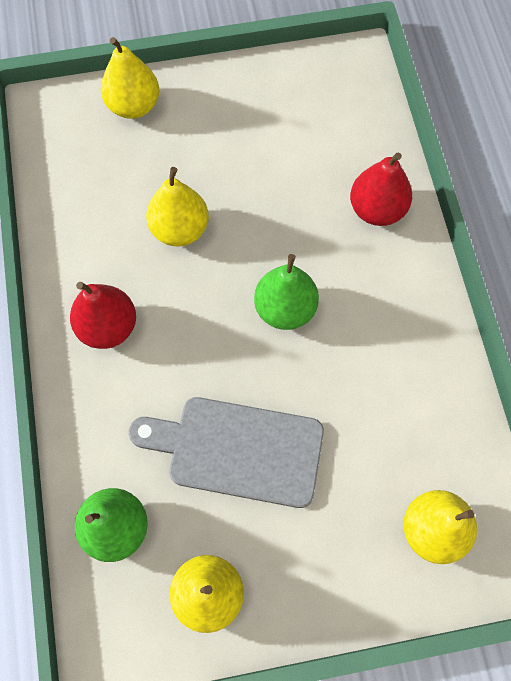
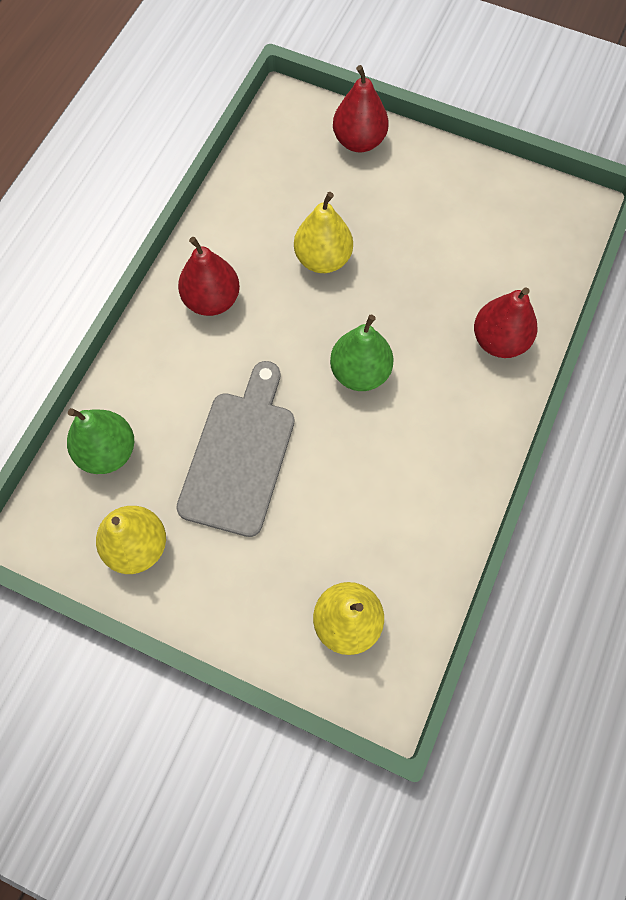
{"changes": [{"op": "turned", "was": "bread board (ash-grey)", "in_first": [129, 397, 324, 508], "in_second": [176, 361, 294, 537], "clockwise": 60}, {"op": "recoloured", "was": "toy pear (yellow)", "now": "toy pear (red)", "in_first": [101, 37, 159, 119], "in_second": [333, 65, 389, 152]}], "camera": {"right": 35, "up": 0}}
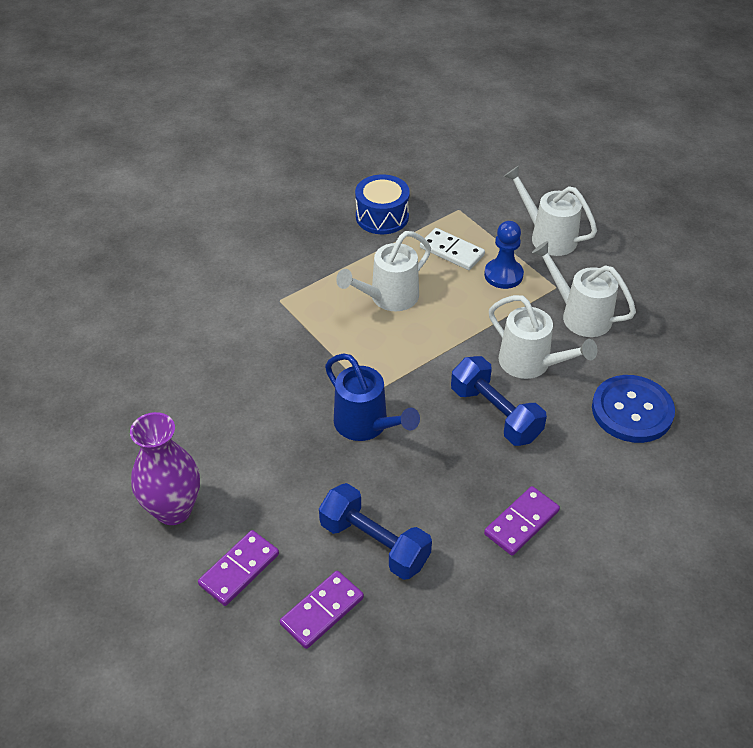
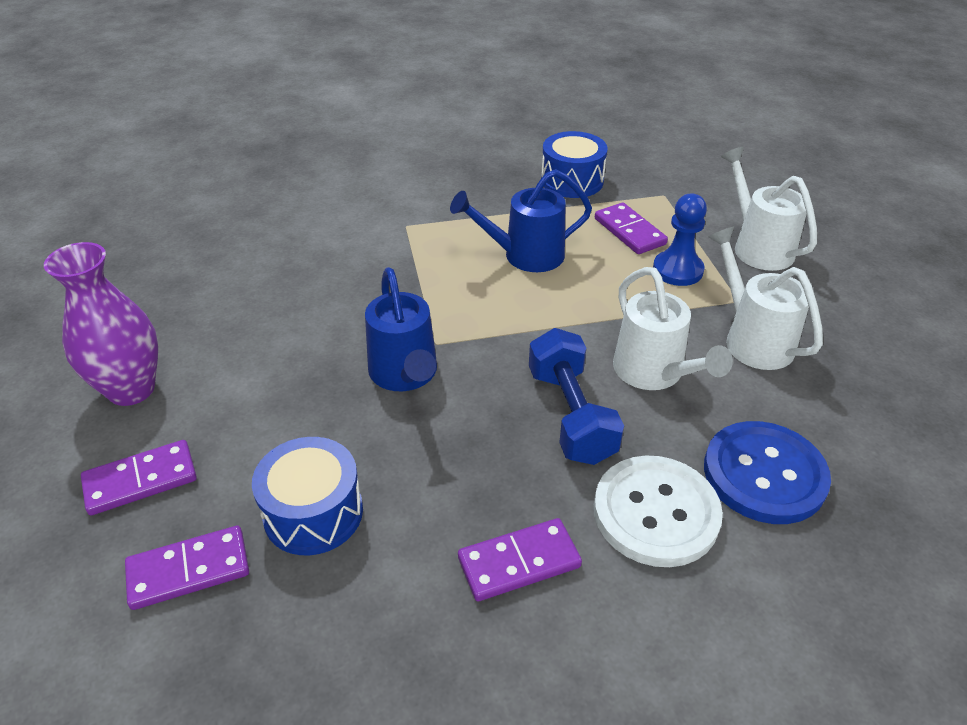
{"changes": [{"op": "replaced", "was": "free weight (blue)", "now": "toy drum (blue)", "in_first": [319, 483, 432, 580], "in_second": [252, 437, 363, 555]}, {"op": "recoloured", "was": "watering pot (snow-white)", "now": "watering pot (blue)", "in_first": [336, 231, 431, 311], "in_second": [450, 169, 592, 272]}, {"op": "added", "now": "sewing button (snow-white)", "in_second": [594, 455, 723, 567]}, {"op": "recoloured", "was": "domino piece (snow-white)", "now": "domino piece (royal purple)", "in_first": [420, 228, 485, 270], "in_second": [595, 203, 668, 254]}], "camera": {"right": 25, "up": -5}}
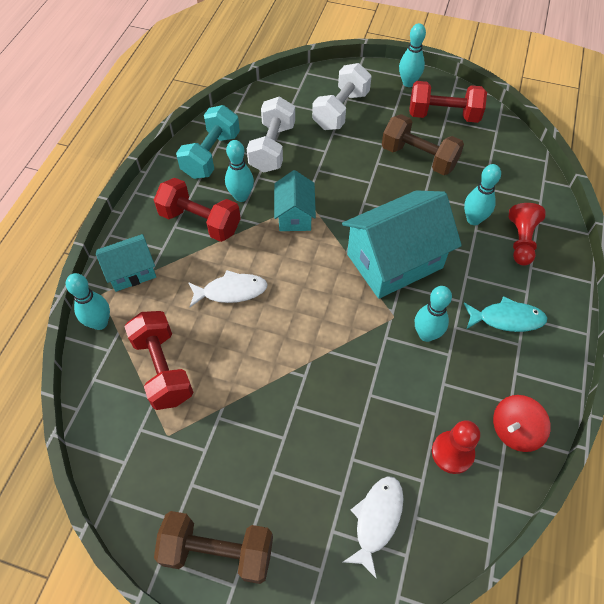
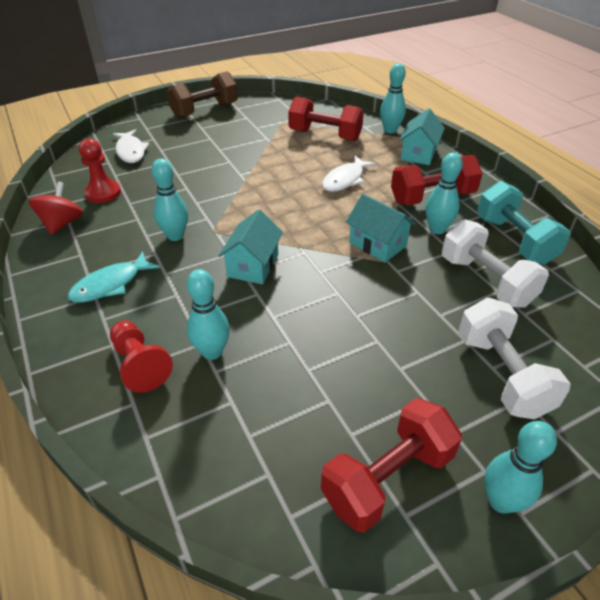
{"changes": [{"op": "resized", "was": "house (teal)", "in_first": [342, 190, 462, 299], "in_second": [218, 210, 283, 284], "ratio": 0.54}, {"op": "removed", "was": "free weight (russet)", "in_first": [382, 114, 464, 175]}], "camera": {"right": 135, "up": -15}}
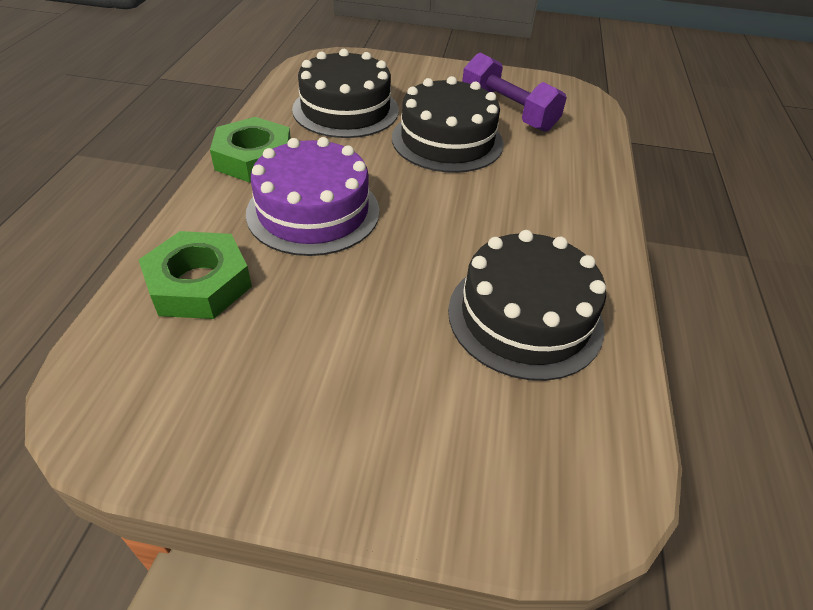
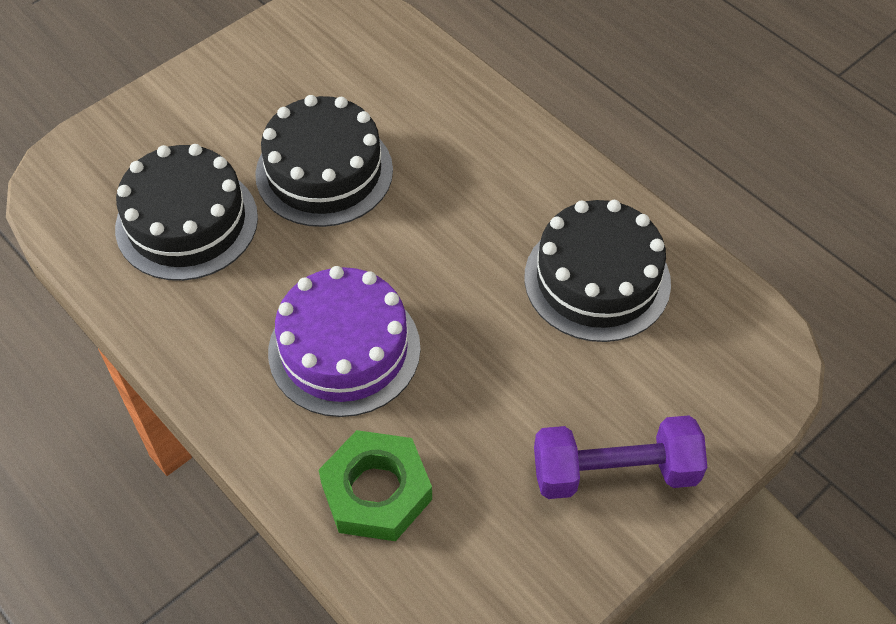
{"changes": [{"op": "moved", "was": "free weight (royal purple)", "in_first": [462, 53, 567, 132], "in_second": [534, 415, 707, 499]}, {"op": "removed", "was": "hex nut (leaf-green)", "in_first": [210, 117, 291, 183]}], "camera": {"right": -50, "up": 10}}
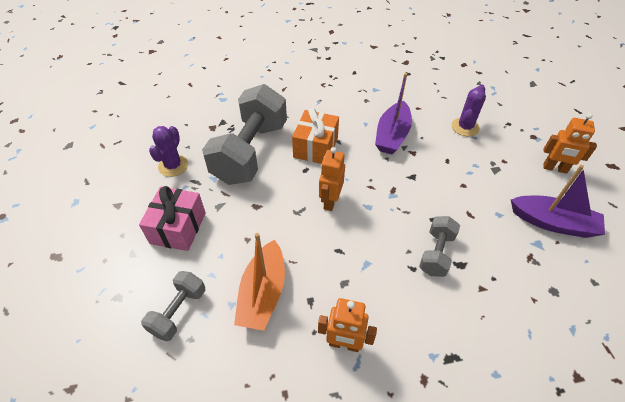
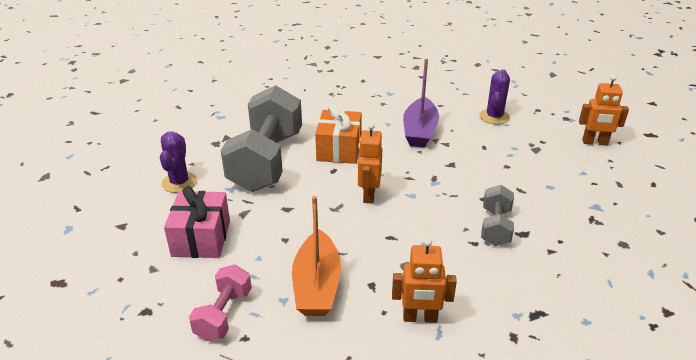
{"changes": [{"op": "recoloured", "was": "free weight (ash-grey)", "now": "free weight (rosy)", "in_first": [141, 271, 205, 341], "in_second": [189, 265, 252, 341]}, {"op": "removed", "was": "boat (royal purple)", "in_first": [511, 165, 605, 238]}], "camera": {"right": -10, "up": -15}}
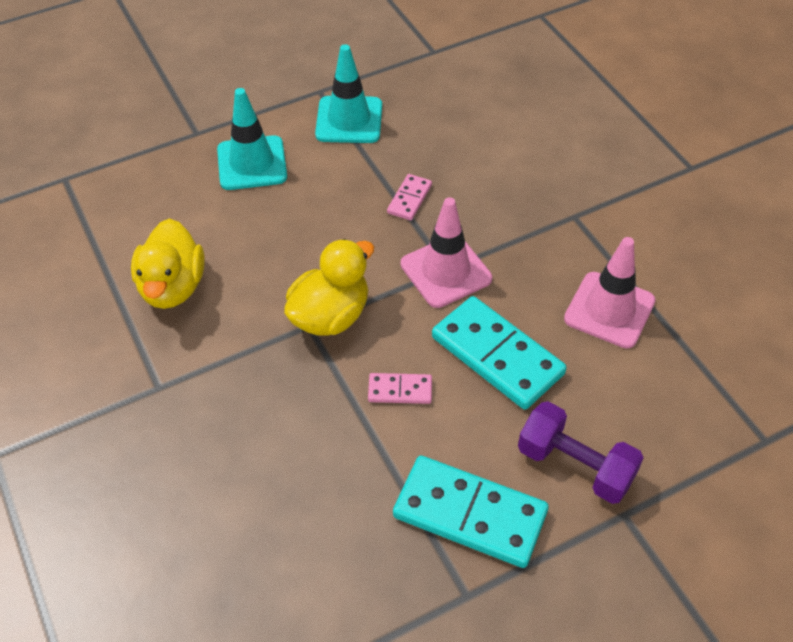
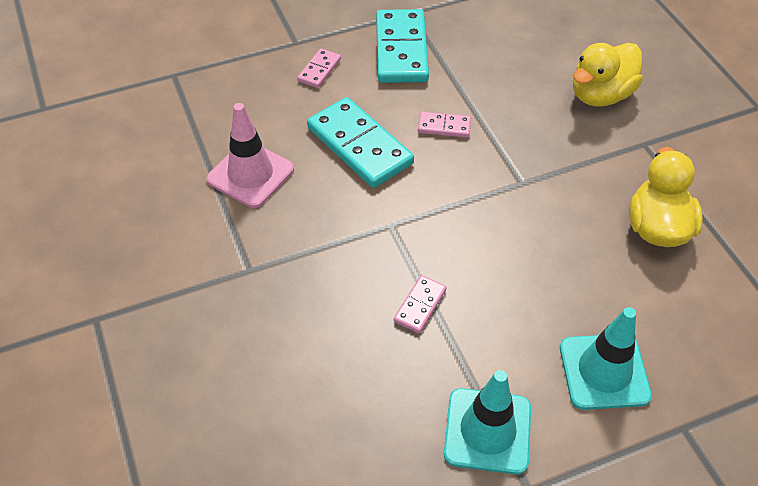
{"changes": [{"op": "replaced", "was": "free weight (royal purple)", "now": "domino piece (rosy)", "in_first": [518, 401, 644, 504], "in_second": [297, 48, 341, 88]}, {"op": "turned", "was": "domino piece (teal)", "in_first": [393, 455, 549, 568], "in_second": [376, 9, 429, 83], "clockwise": 60}, {"op": "moved", "was": "duck (yellow)", "in_first": [284, 239, 374, 336], "in_second": [573, 43, 643, 107]}, {"op": "removed", "was": "safety cone (rosy)", "in_first": [401, 197, 492, 308]}], "camera": {"right": -175, "up": 0}}
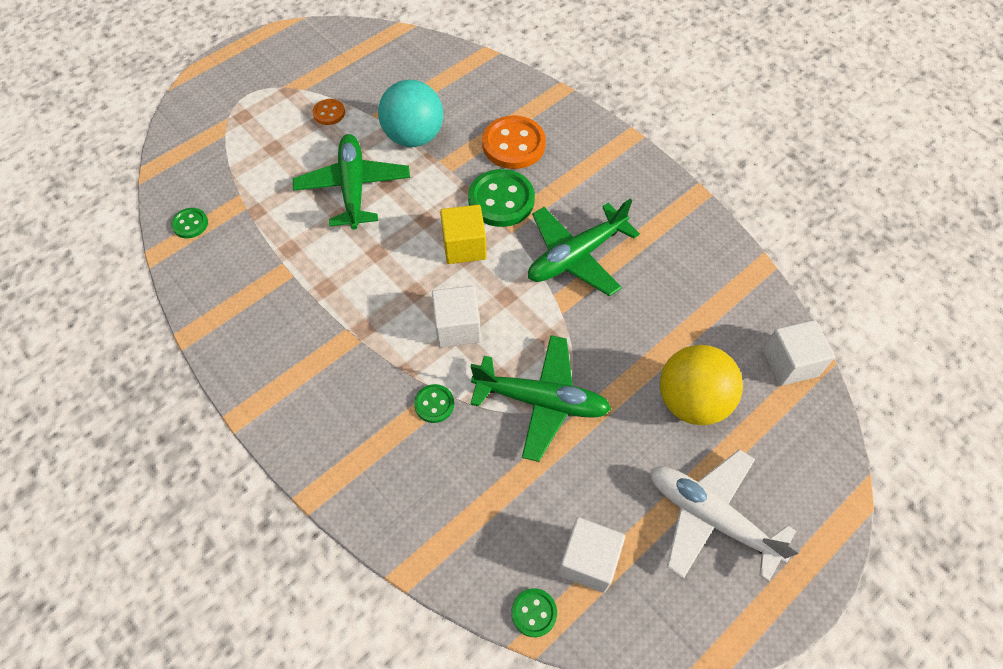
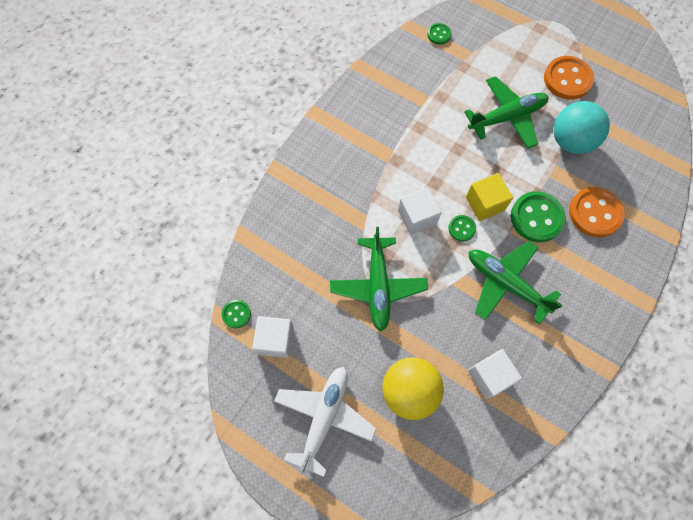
{"changes": [{"op": "moved", "was": "sewing button (leaf-green)", "in_first": [414, 384, 454, 423], "in_second": [448, 215, 476, 242]}, {"op": "moved", "was": "block (snow-white)", "in_first": [763, 320, 835, 386], "in_second": [468, 349, 522, 399]}, {"op": "resized", "was": "sewing button (bright orange)", "in_first": [313, 99, 345, 125], "in_second": [544, 56, 594, 100], "ratio": 1.94}], "camera": {"right": 75, "up": 10}}
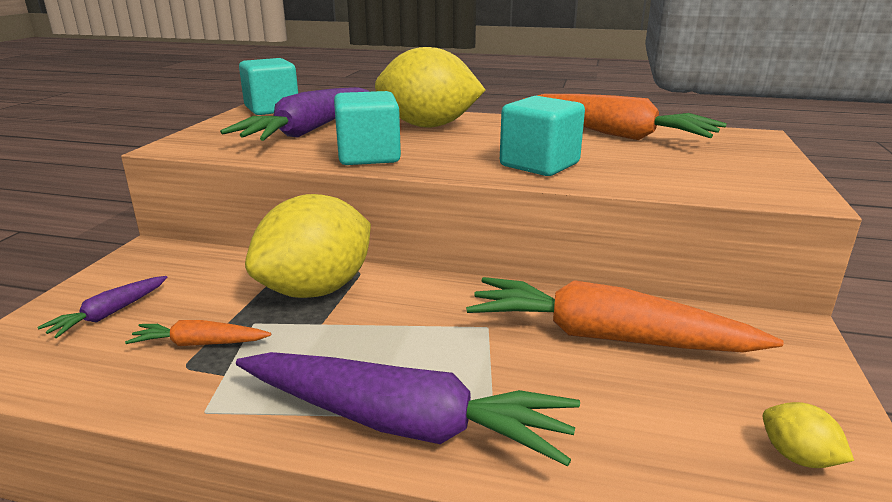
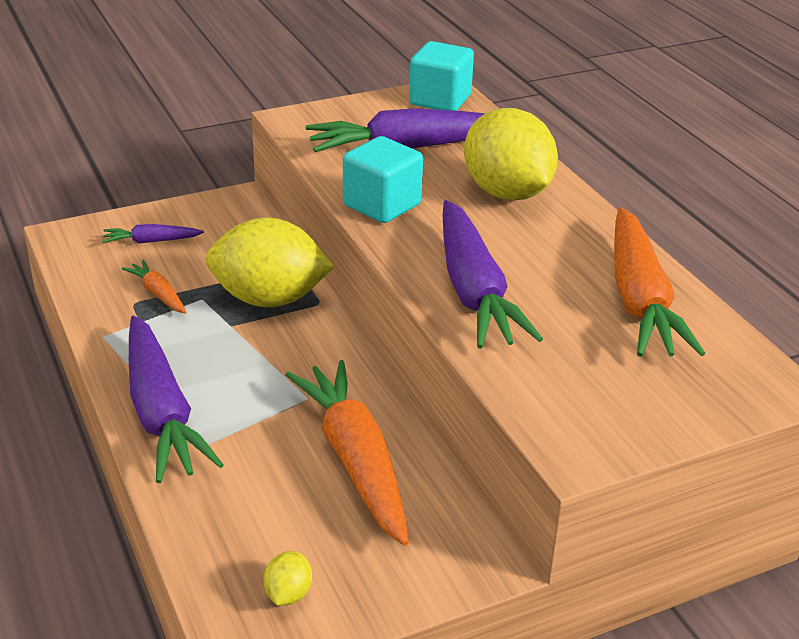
{"changes": [{"op": "replaced", "was": "block (teal)", "now": "root vegetable (royal purple)", "in_first": [500, 96, 585, 176], "in_second": [443, 200, 543, 348]}], "camera": {"right": 50, "up": 10}}
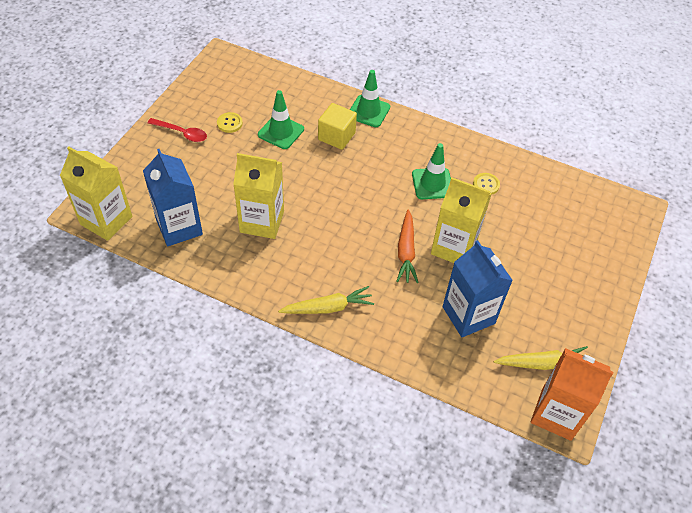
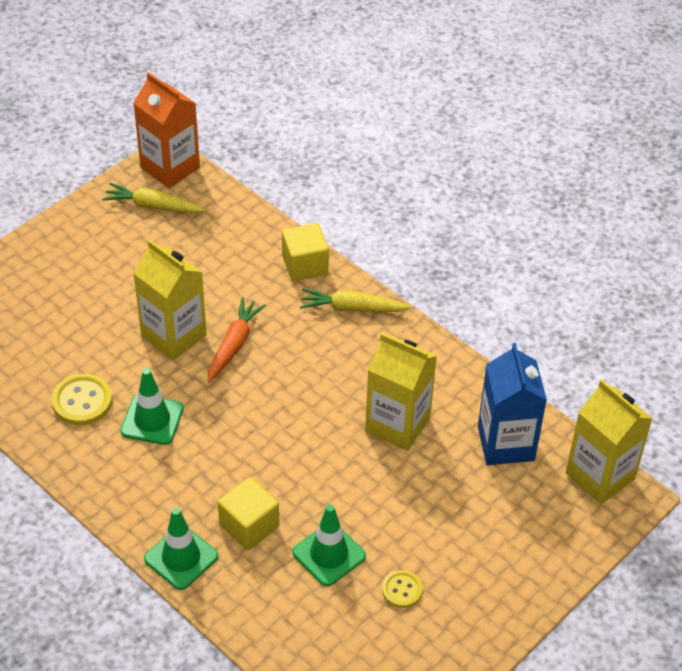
{"changes": [{"op": "resized", "was": "sewing button (yellow)", "in_first": [473, 173, 500, 195], "in_second": [52, 374, 112, 425], "ratio": 1.61}, {"op": "added", "now": "block (yellow)", "in_second": [282, 223, 329, 281]}, {"op": "removed", "was": "spoon (red)", "in_first": [147, 118, 207, 142]}, {"op": "removed", "was": "carton (blue)", "in_first": [442, 240, 513, 337]}], "camera": {"right": -160, "up": -5}}
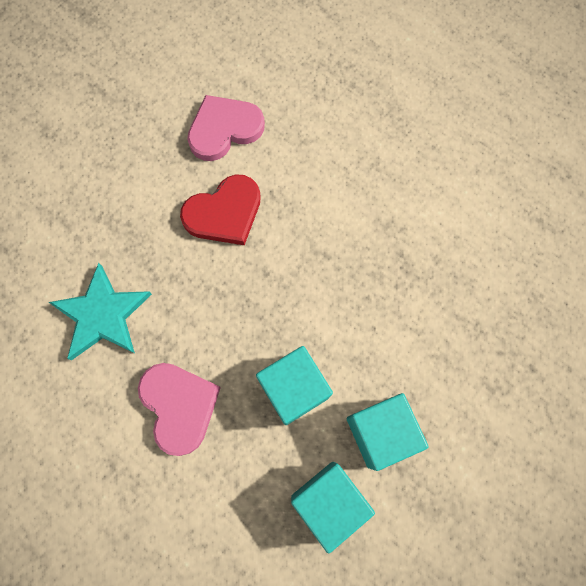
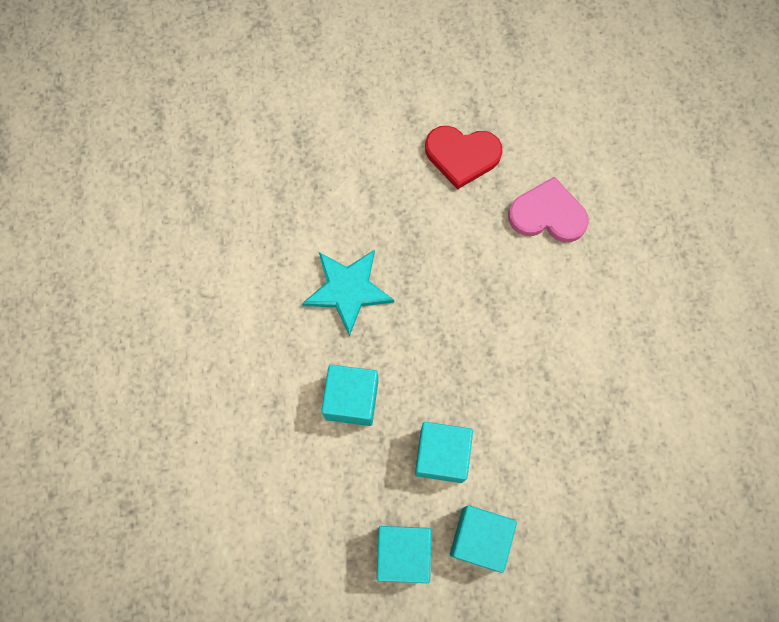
{"changes": [{"op": "replaced", "was": "heart (rosy)", "now": "block (teal)", "in_first": [138, 363, 221, 456], "in_second": [321, 364, 378, 426]}, {"op": "moved", "was": "heart (red)", "in_first": [180, 174, 261, 245], "in_second": [425, 126, 503, 190]}], "camera": {"right": 40, "up": 0}}
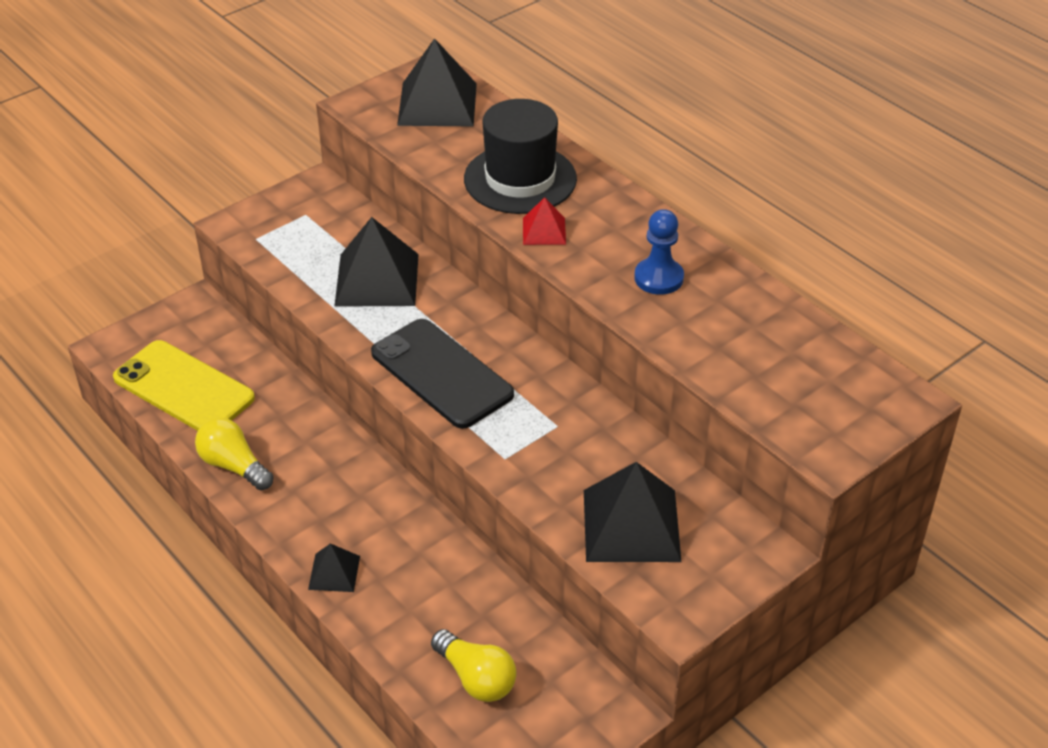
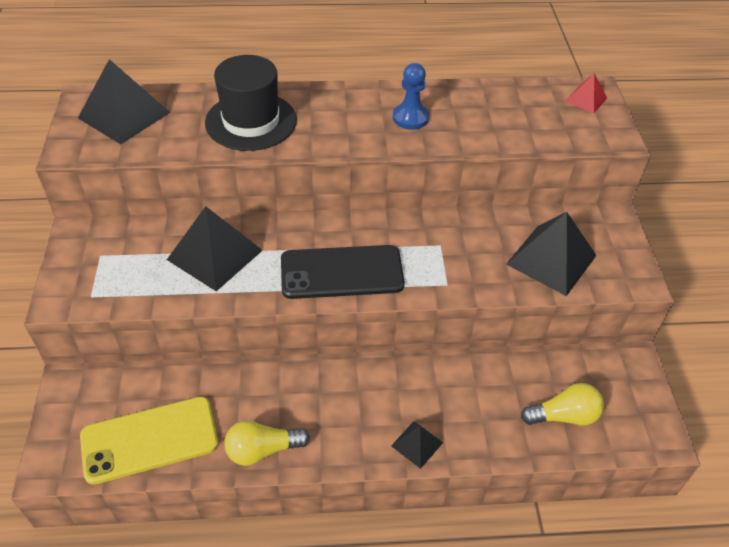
{"changes": [{"op": "moved", "was": "pyramid (red)", "in_first": [523, 197, 566, 245], "in_second": [565, 73, 607, 113]}], "camera": {"right": -55, "up": 5}}
